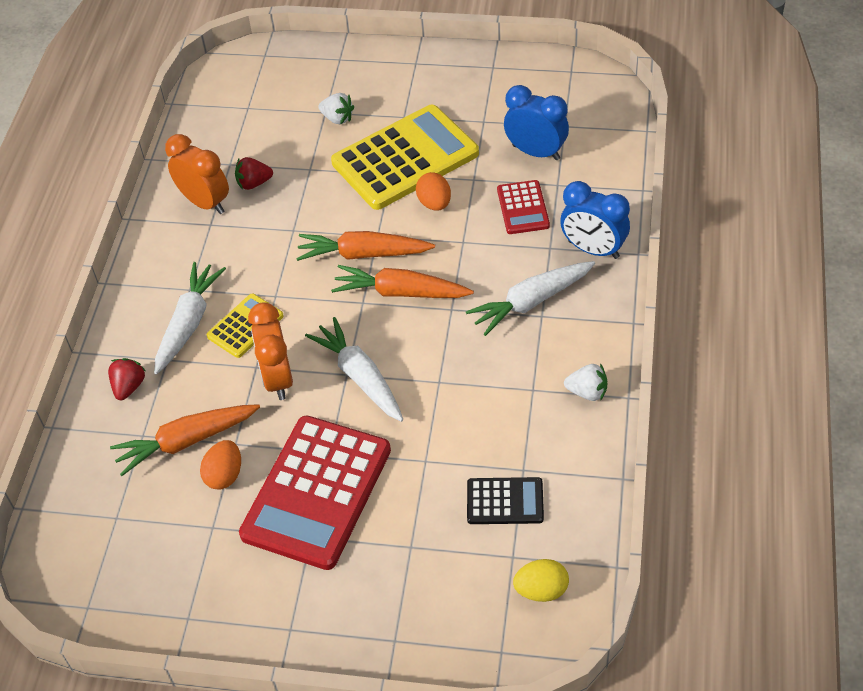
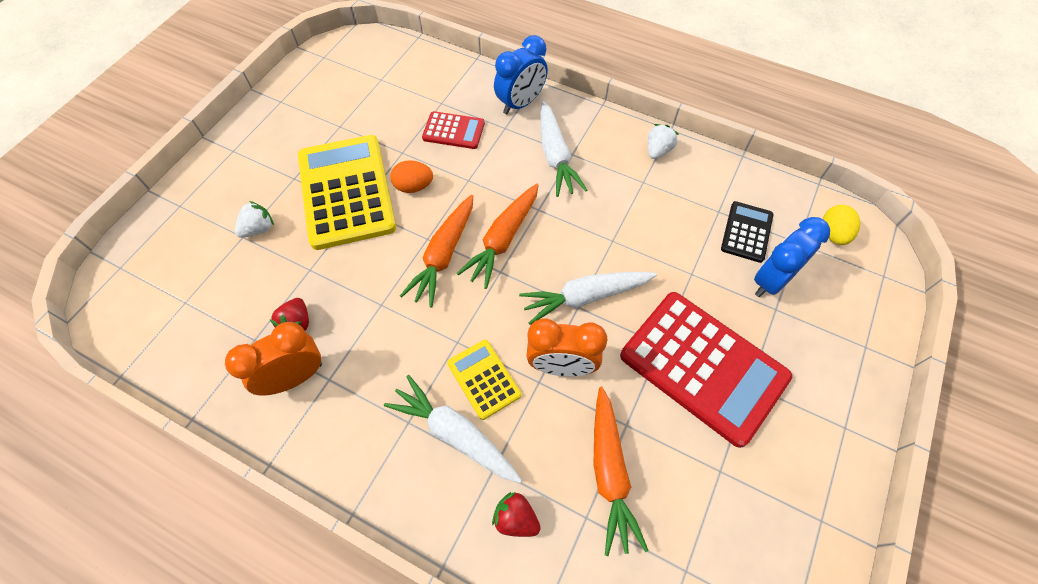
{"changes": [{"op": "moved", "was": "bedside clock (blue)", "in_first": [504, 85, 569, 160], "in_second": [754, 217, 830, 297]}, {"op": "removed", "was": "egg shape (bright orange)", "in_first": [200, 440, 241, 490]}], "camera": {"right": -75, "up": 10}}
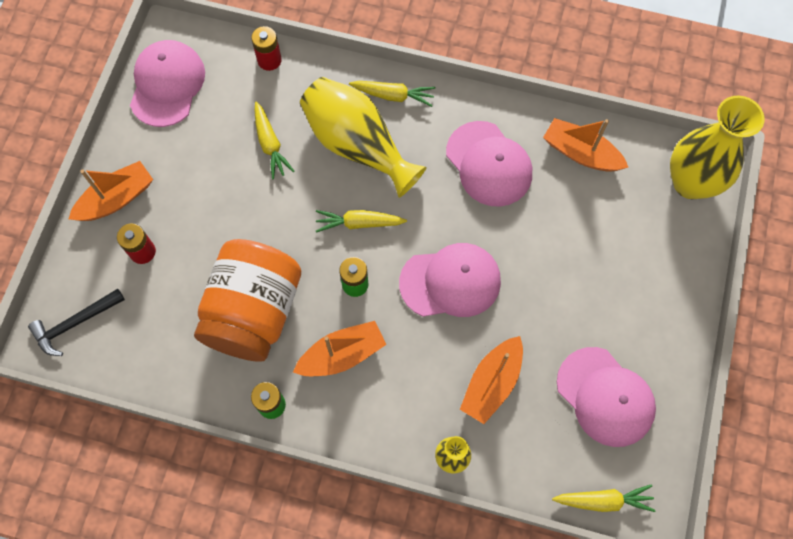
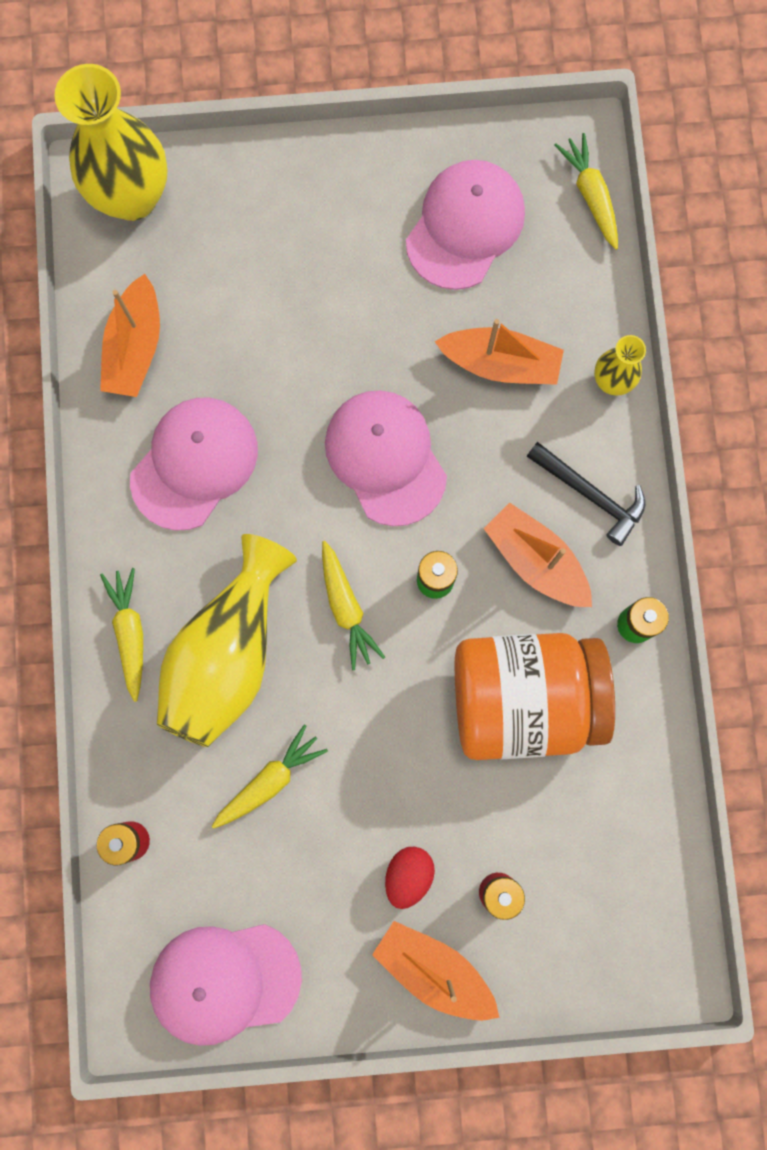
{"changes": [{"op": "added", "now": "egg shape (red)", "in_second": [385, 846, 435, 909]}, {"op": "moved", "was": "carpenter's hammer (black)", "in_first": [28, 289, 125, 356], "in_second": [527, 442, 645, 546]}], "camera": {"right": -110, "up": 10}}
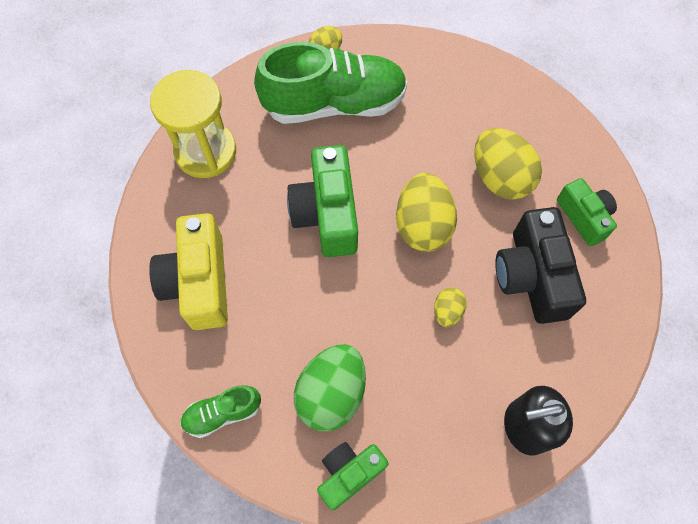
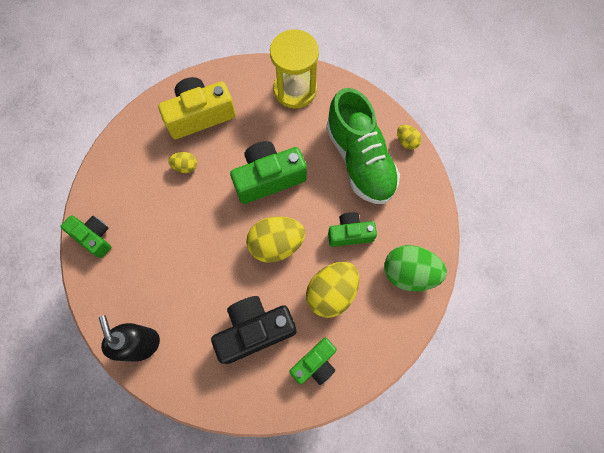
{"changes": [{"op": "moved", "was": "egg shape (yellow)", "in_first": [434, 287, 467, 327], "in_second": [168, 152, 197, 173]}, {"op": "added", "now": "compact camera (leaf-green)", "in_second": [328, 212, 377, 247]}, {"op": "moved", "was": "egg shape (leaf-green)", "in_first": [294, 344, 366, 431], "in_second": [384, 245, 447, 291]}, {"op": "removed", "was": "sneaker (leaf-green)", "in_first": [180, 385, 261, 438]}], "camera": {"right": 75, "up": 5}}
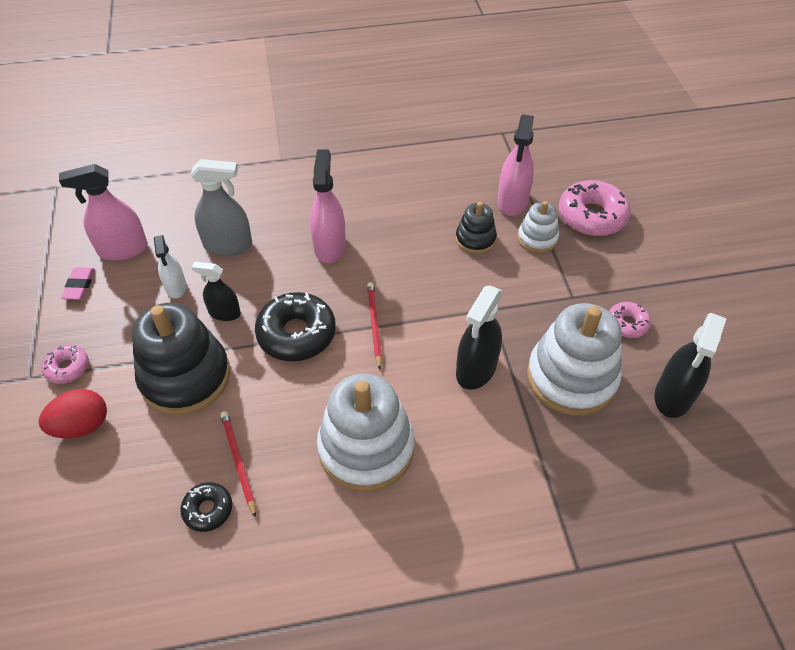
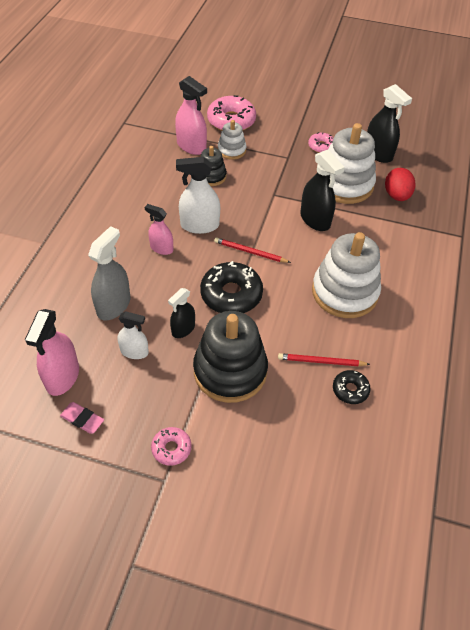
{"changes": [{"op": "resized", "was": "spray bottle (rosy)", "in_first": [310, 149, 346, 263], "in_second": [145, 204, 173, 255], "ratio": 0.63}, {"op": "added", "now": "spray bottle (snow-white)", "in_second": [176, 157, 220, 234]}, {"op": "moved", "was": "egg shape (red)", "in_first": [39, 389, 107, 438], "in_second": [385, 168, 415, 201]}], "camera": {"right": -65, "up": 0}}
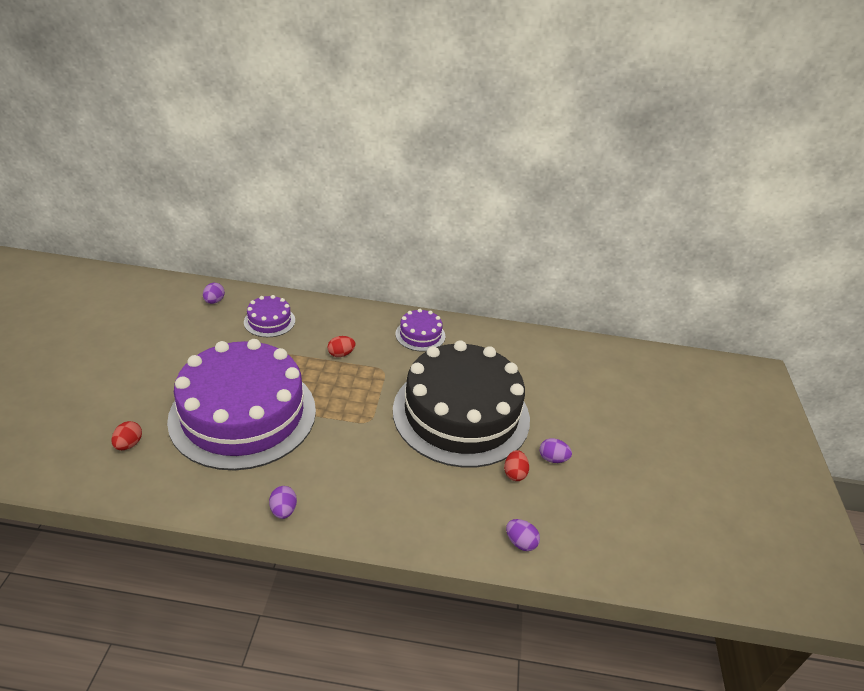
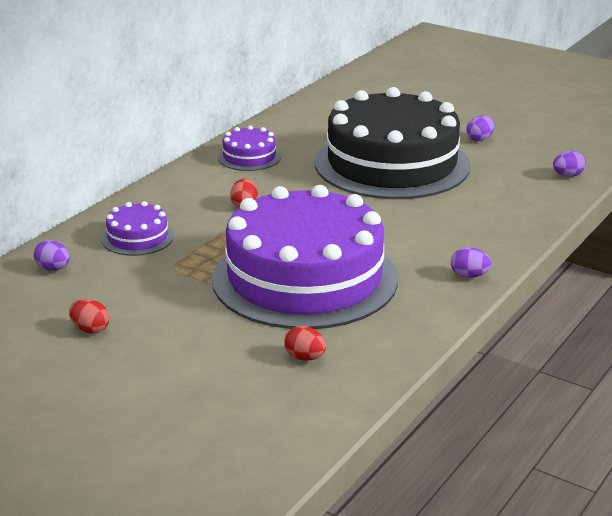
{"changes": [{"op": "moved", "was": "egg shape (red)", "in_first": [504, 450, 529, 481], "in_second": [69, 299, 109, 334]}], "camera": {"right": -60, "up": -10}}
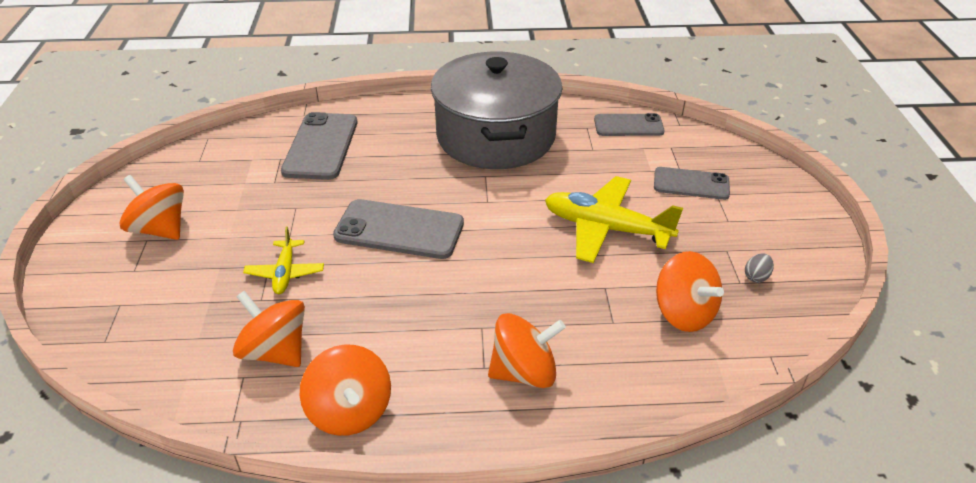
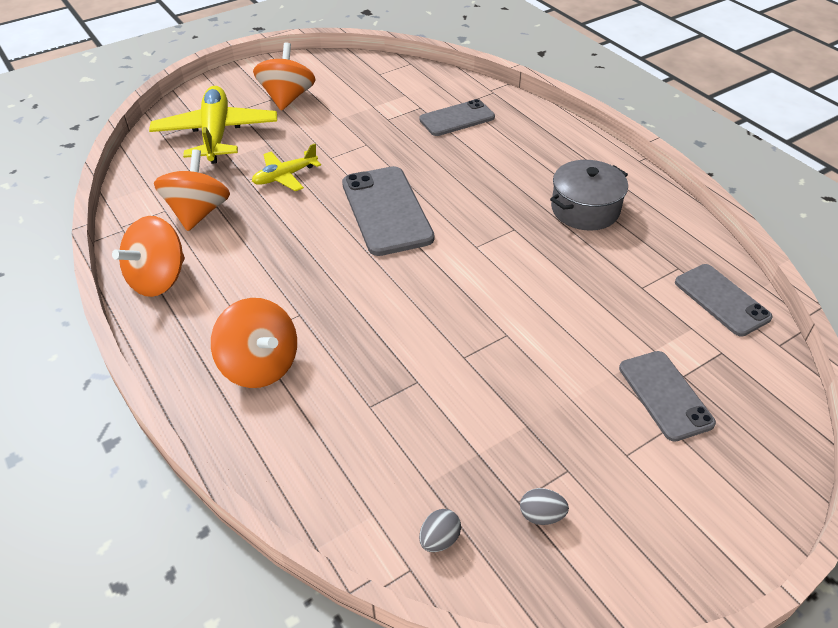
{"changes": [{"op": "moved", "was": "plane (yellow)", "in_first": [545, 176, 683, 263], "in_second": [149, 86, 277, 164]}, {"op": "resized", "was": "phone (ash-grey)", "in_first": [281, 112, 357, 180], "in_second": [419, 99, 495, 136], "ratio": 0.65}, {"op": "added", "now": "egg shape (ash-grey)", "in_second": [419, 509, 461, 552]}, {"op": "resized", "was": "pot (ash-grey)", "in_first": [431, 52, 562, 169], "in_second": [550, 160, 628, 230], "ratio": 0.48}, {"op": "removed", "was": "whirligig (bright orange)", "in_first": [656, 251, 724, 332]}], "camera": {"right": 60, "up": 5}}
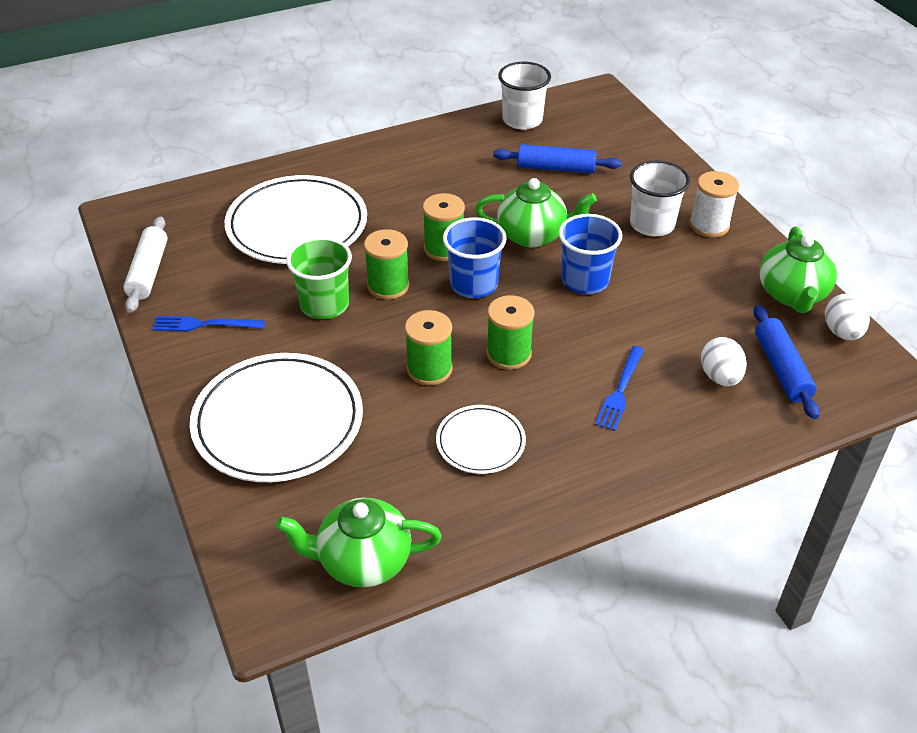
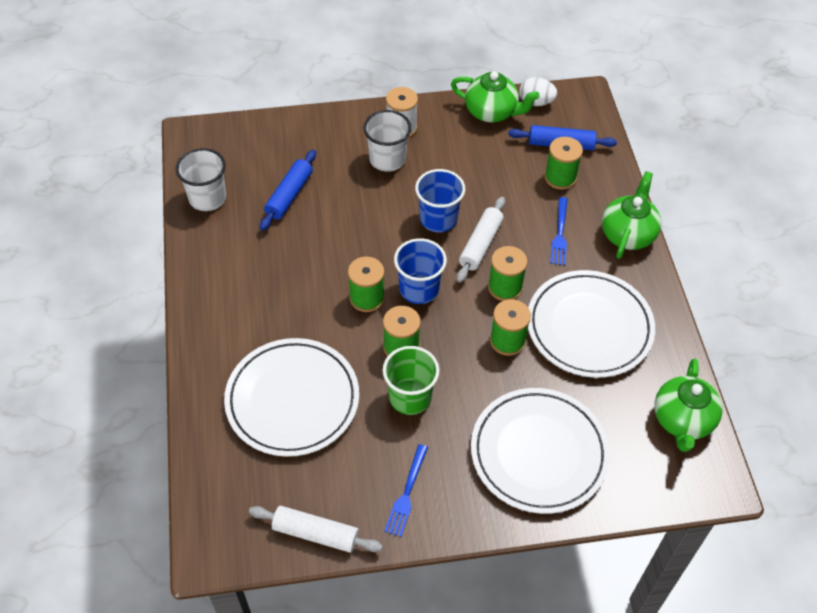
{"changes": [{"op": "added", "now": "pastry roller (snow-white)", "in_second": [457, 197, 505, 283]}, {"op": "resized", "was": "plate (snow-white)", "in_first": [436, 405, 526, 474], "in_second": [528, 270, 655, 378], "ratio": 1.94}, {"op": "replaced", "was": "egg shape (snow-white)", "now": "bobbin (leaf-green)", "in_first": [701, 337, 747, 386], "in_second": [544, 137, 583, 190]}, {"op": "turned", "was": "dinner fork (blue)", "in_first": [595, 346, 644, 431], "in_second": [550, 197, 568, 265], "clockwise": 60}, {"op": "moved", "was": "teapot (leaf-green)", "in_first": [475, 178, 597, 248], "in_second": [602, 171, 662, 259]}], "camera": {"right": -75, "up": 10}}
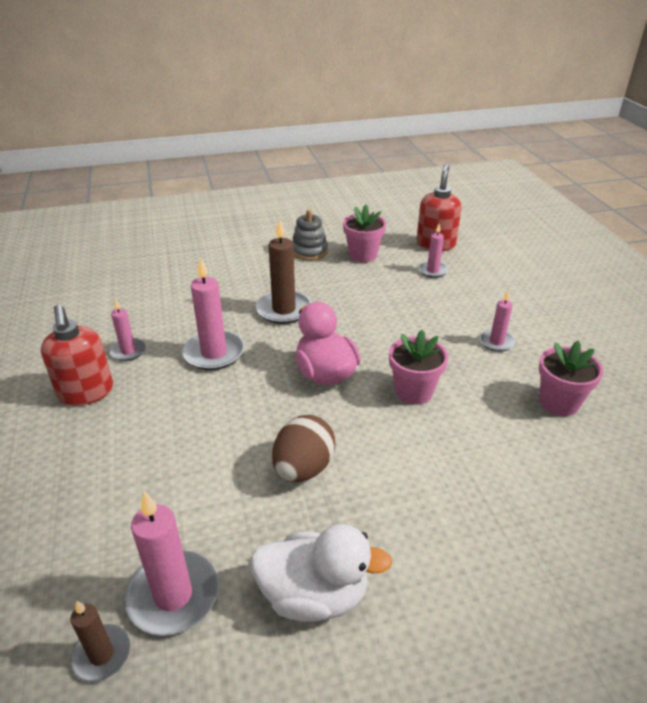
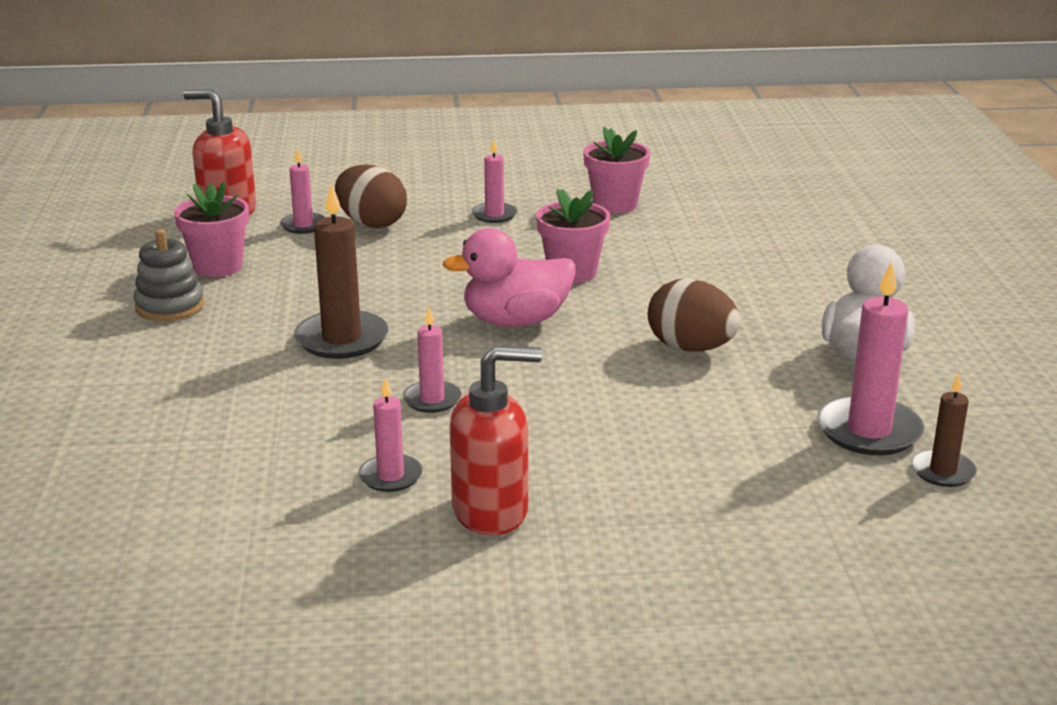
{"changes": [{"op": "added", "now": "egg shape (russet)", "in_second": [335, 165, 407, 228]}, {"op": "resized", "was": "wax candle (rosy)", "in_first": [182, 258, 244, 370], "in_second": [403, 307, 461, 413], "ratio": 0.58}], "camera": {"right": -80, "up": -10}}
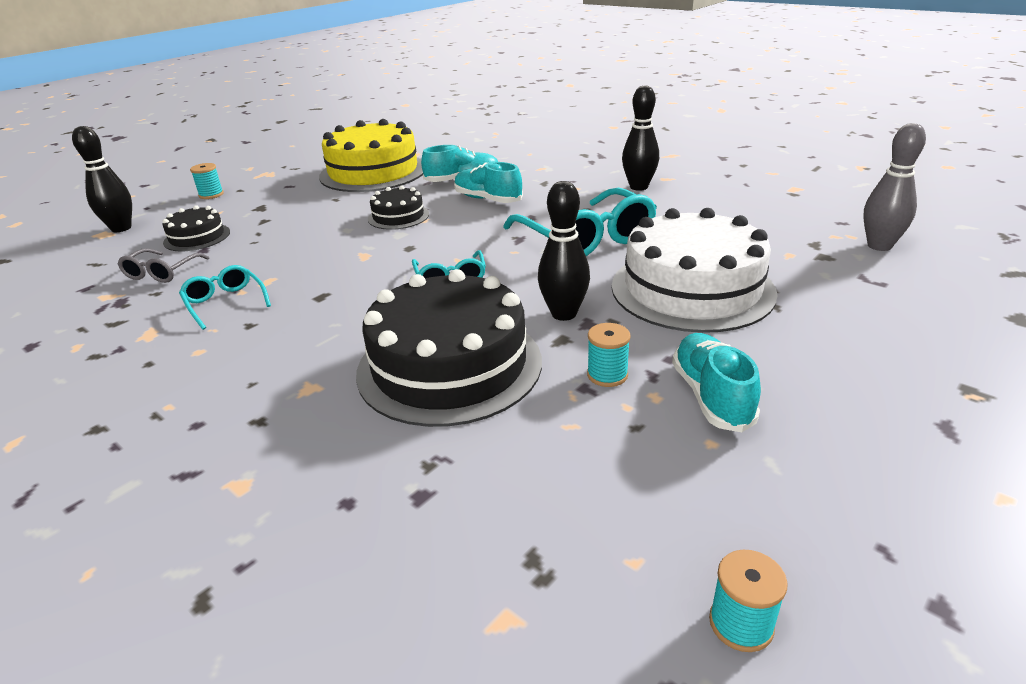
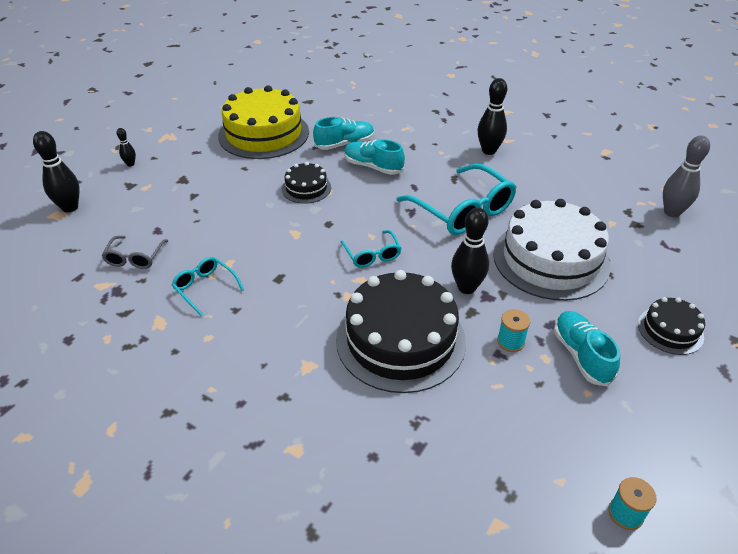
{"changes": [{"op": "replaced", "was": "bobbin (teal)", "now": "skittle (black)", "in_first": [190, 163, 224, 199], "in_second": [117, 128, 136, 166]}, {"op": "moved", "was": "layer cake (black)", "in_first": [162, 205, 230, 251], "in_second": [638, 297, 705, 355]}], "camera": {"right": -10, "up": 10}}
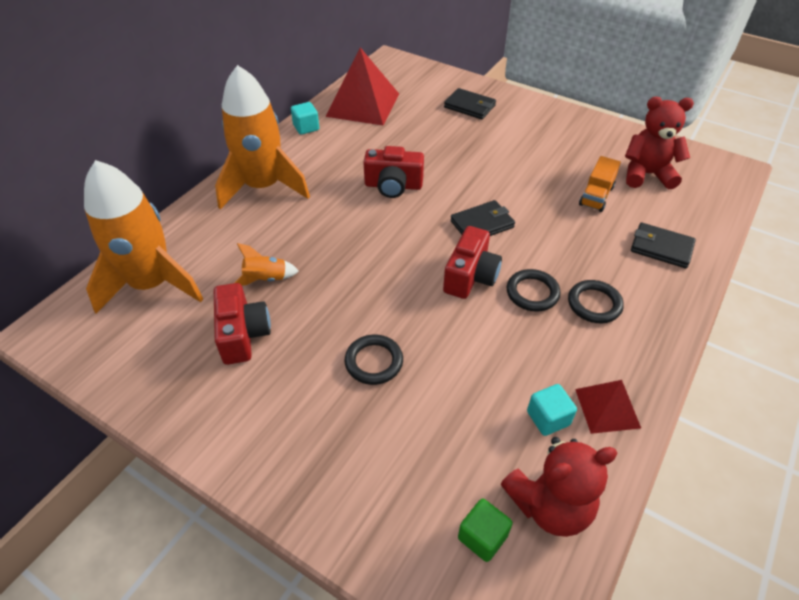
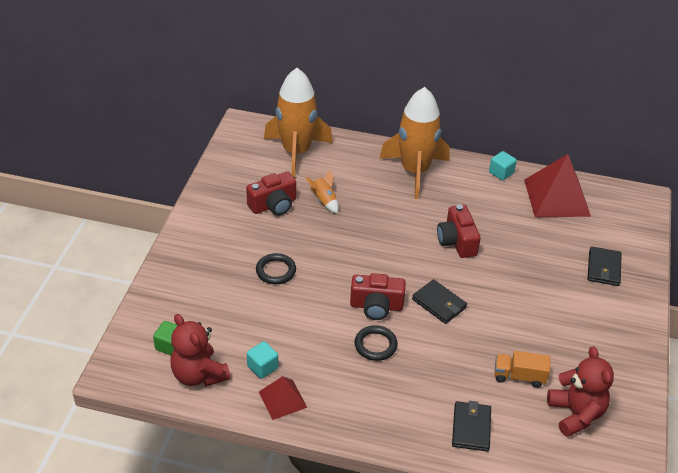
{"changes": [{"op": "removed", "was": "torus (black)", "in_first": [568, 280, 624, 323]}], "camera": {"right": 70, "up": -5}}
